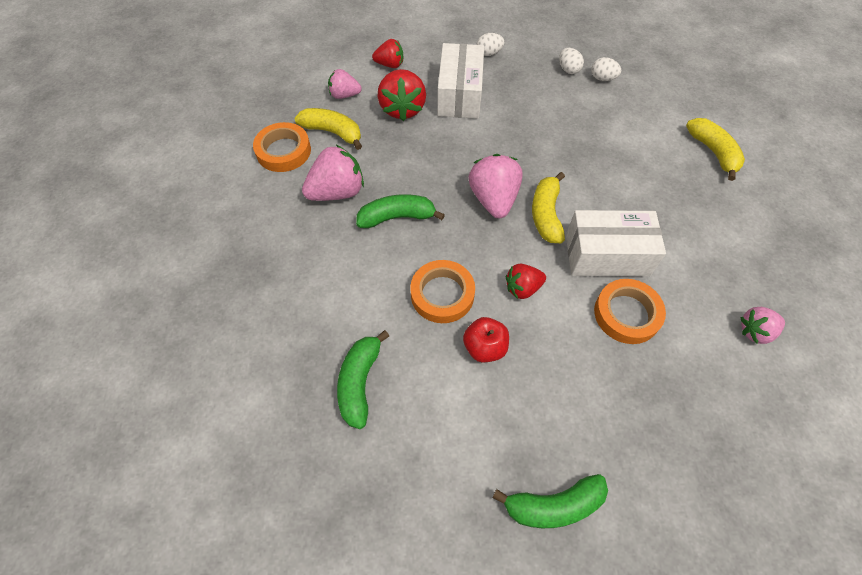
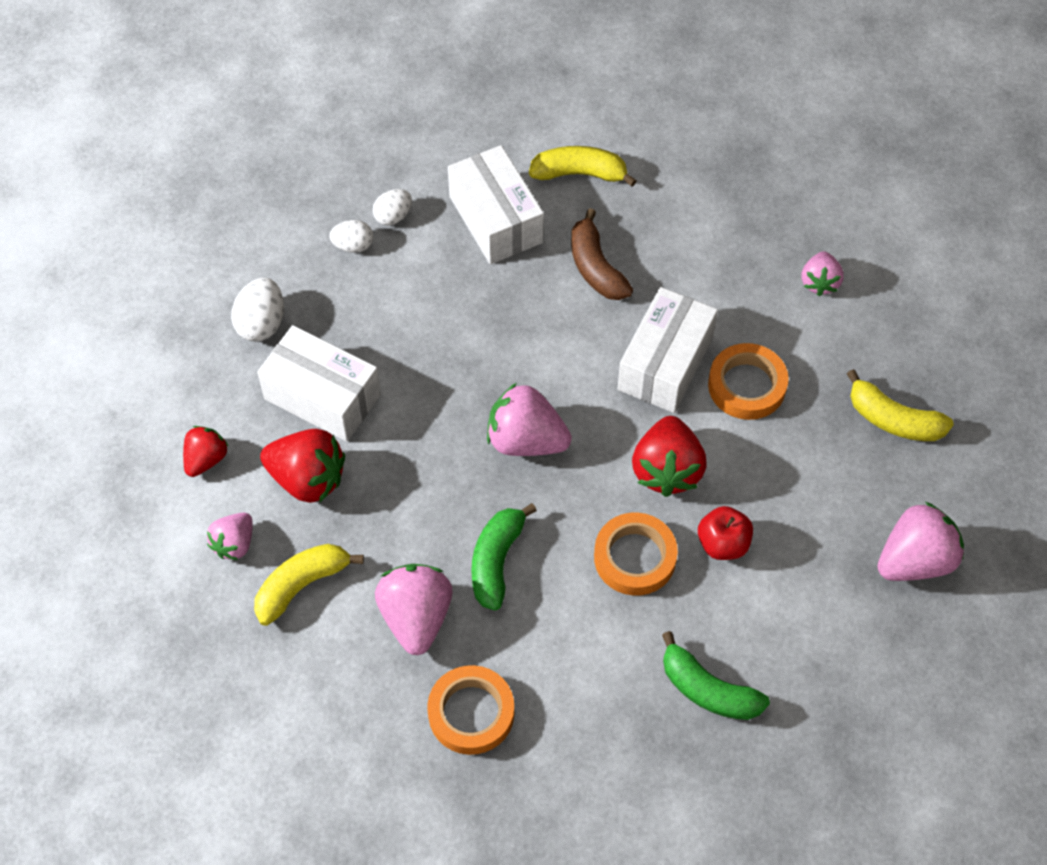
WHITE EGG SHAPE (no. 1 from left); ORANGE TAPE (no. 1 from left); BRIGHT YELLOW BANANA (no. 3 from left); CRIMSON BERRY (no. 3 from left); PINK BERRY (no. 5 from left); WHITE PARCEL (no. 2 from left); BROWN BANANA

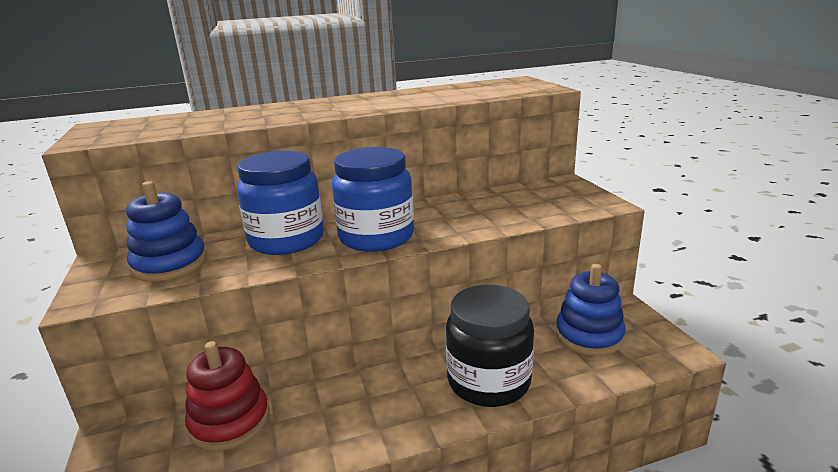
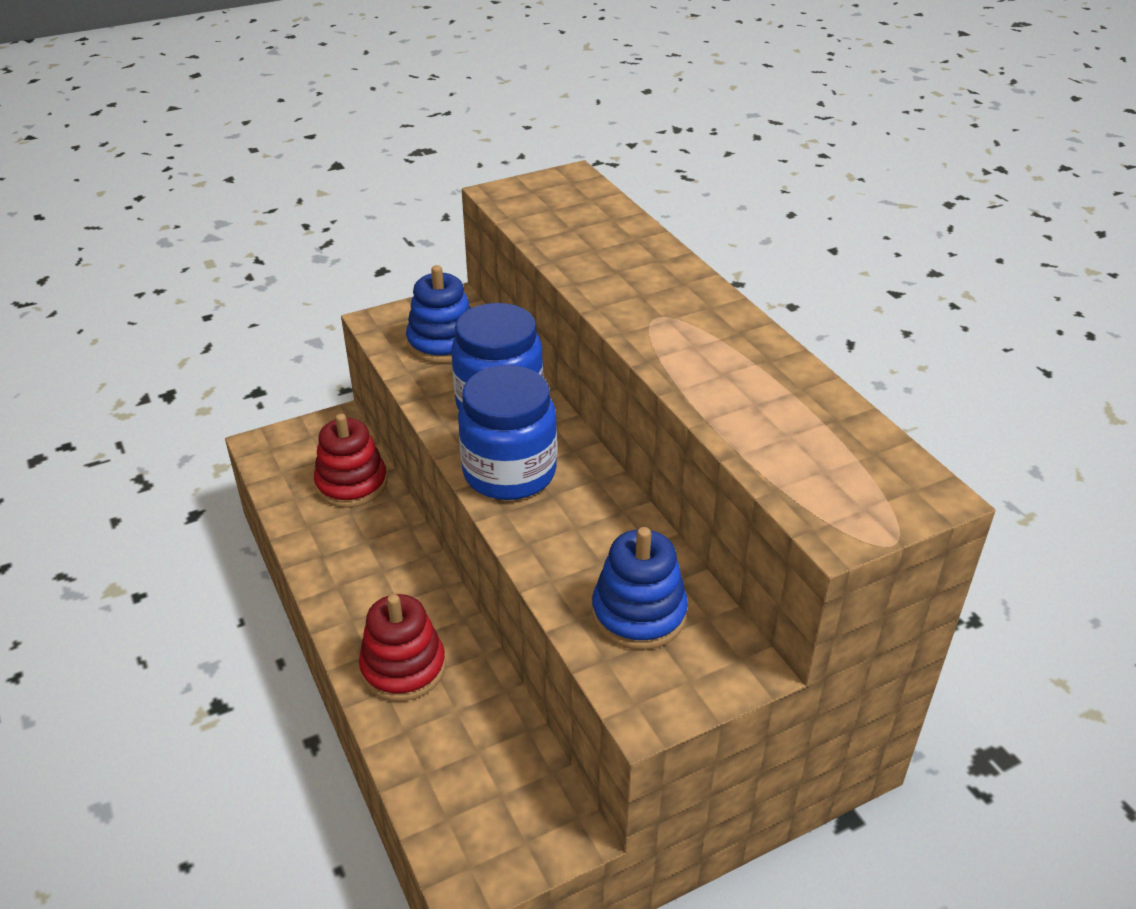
BLUE STACKING TOY (no. 2 from left); CRIMSON STACKING TOY (no. 2 from left)

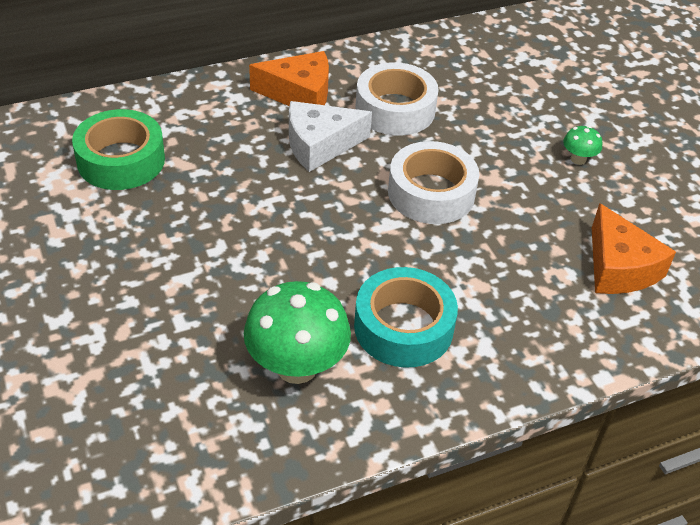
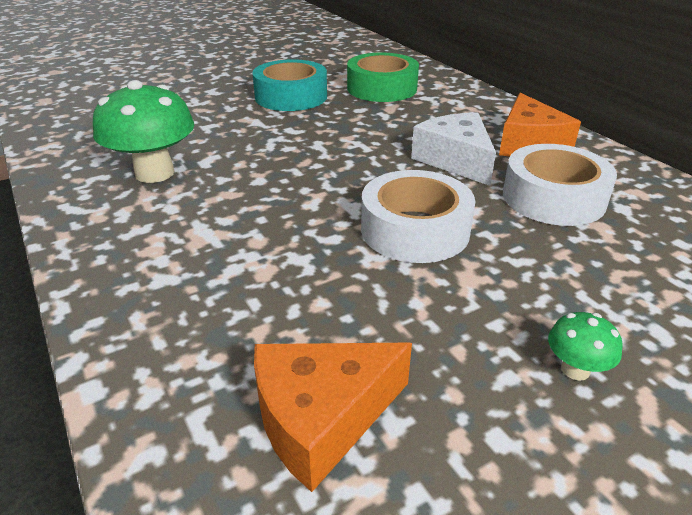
TEAL TAPE

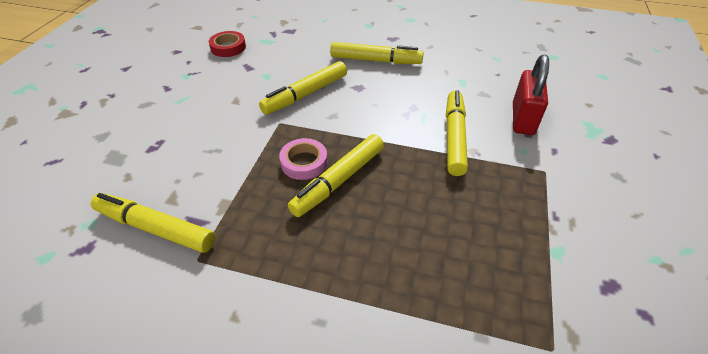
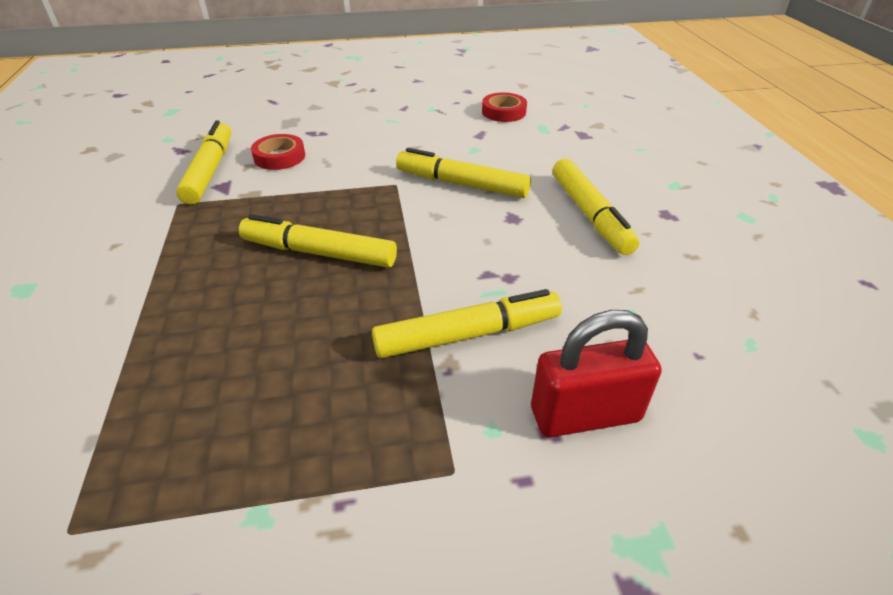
PINK TAPE; CRIMSON TAPE (no. 1 from left)

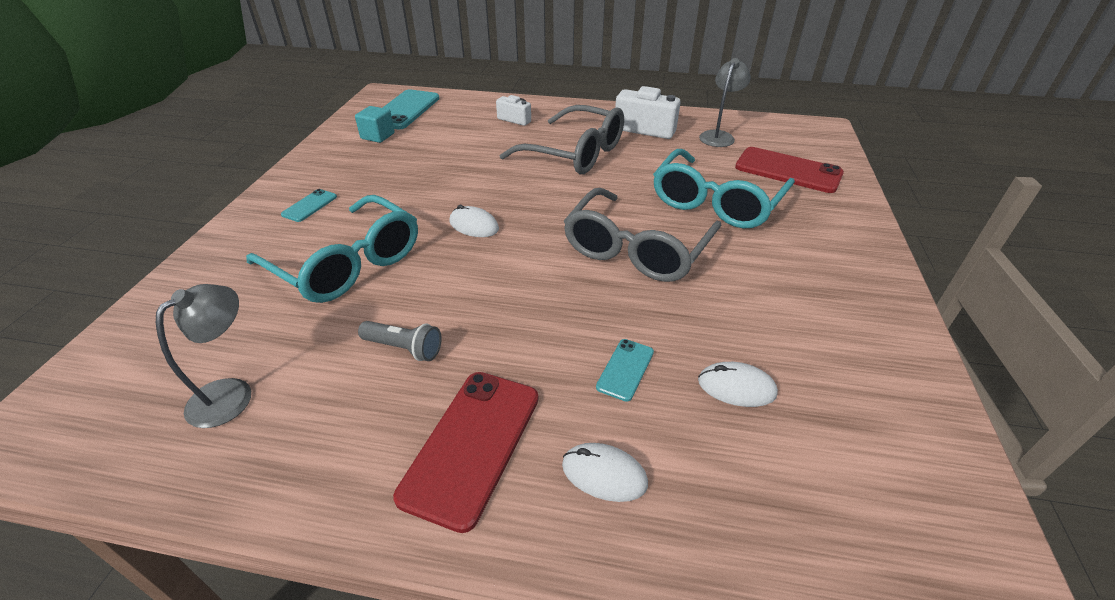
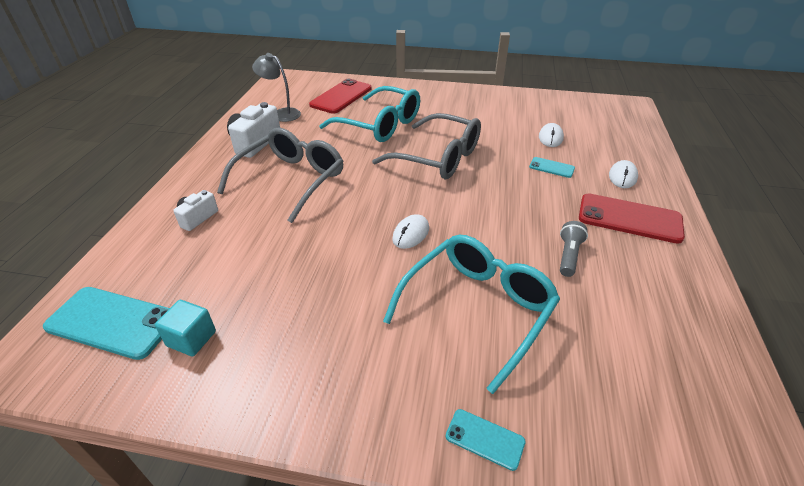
TEAL MOBILE PHONE (no. 2 from left); GRAY DESK LAMP (no. 1 from left in the first image)

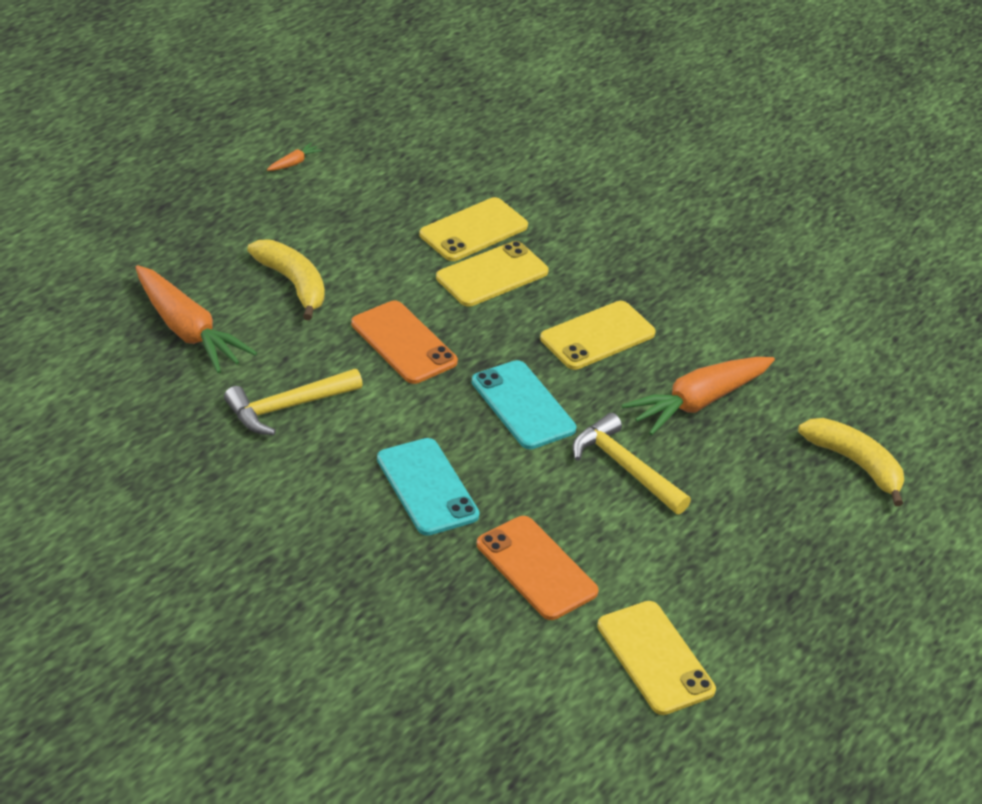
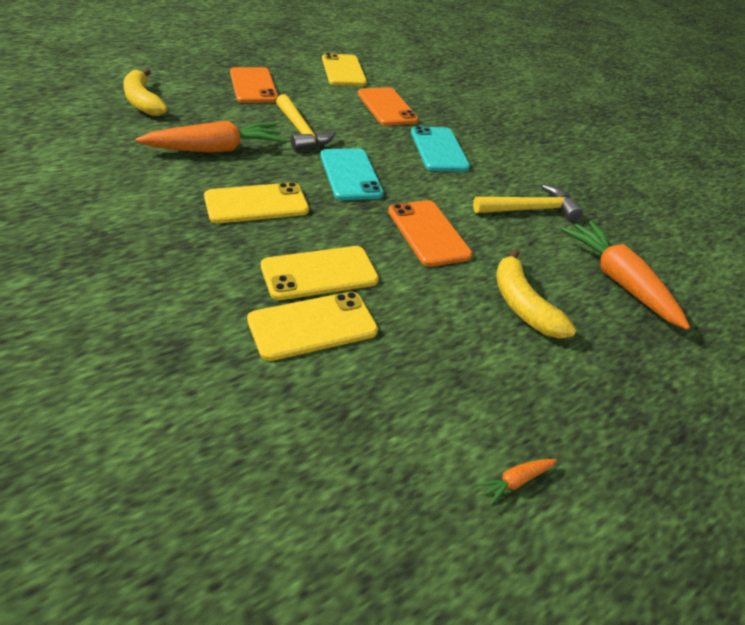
ORANGE MOBILE PHONE (no. 1 from left)

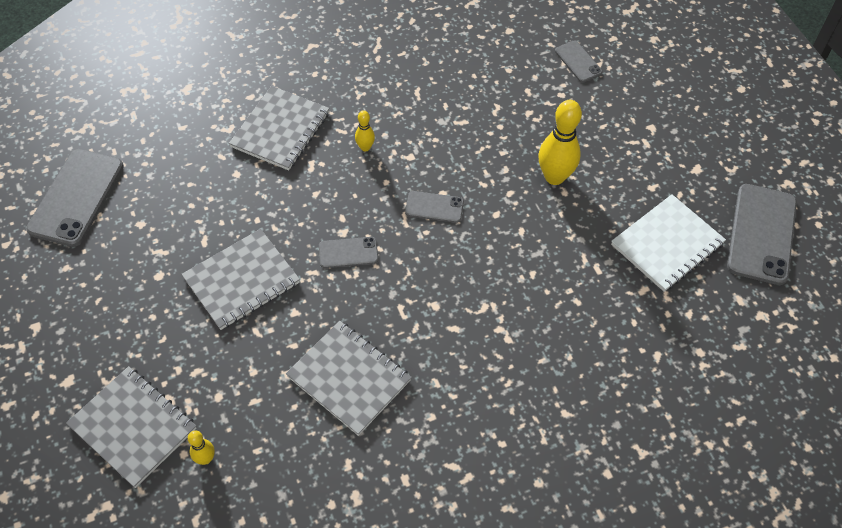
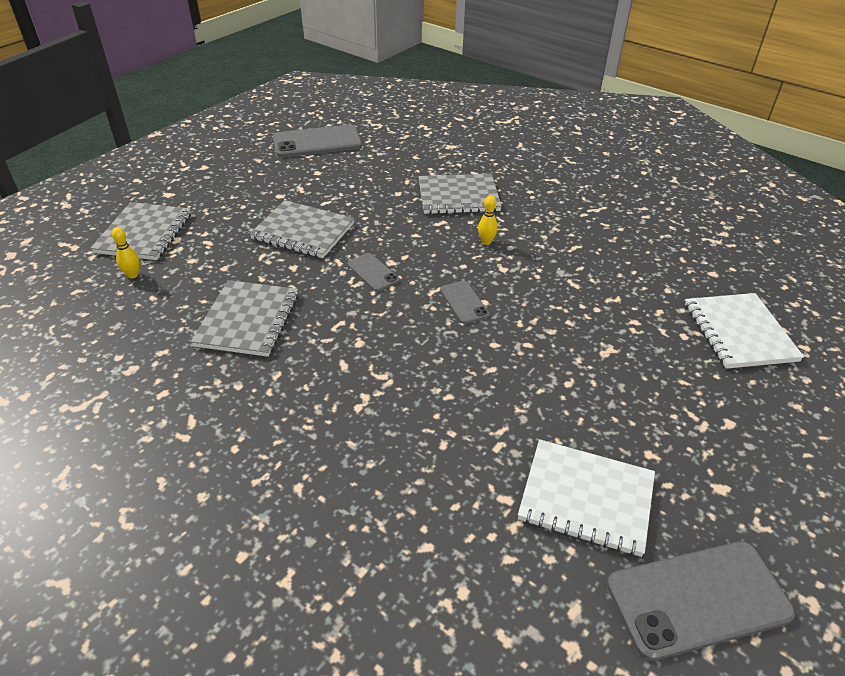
WHITE NOTEBOOK (no. 2 from left); BRIGHT YELLOW BOWLING PIN (no. 3 from left in the first image)

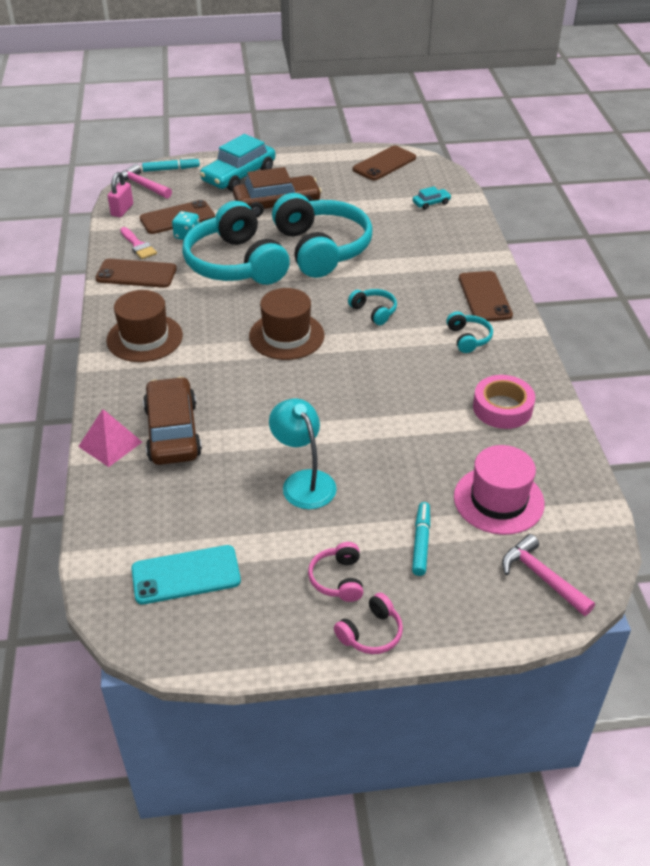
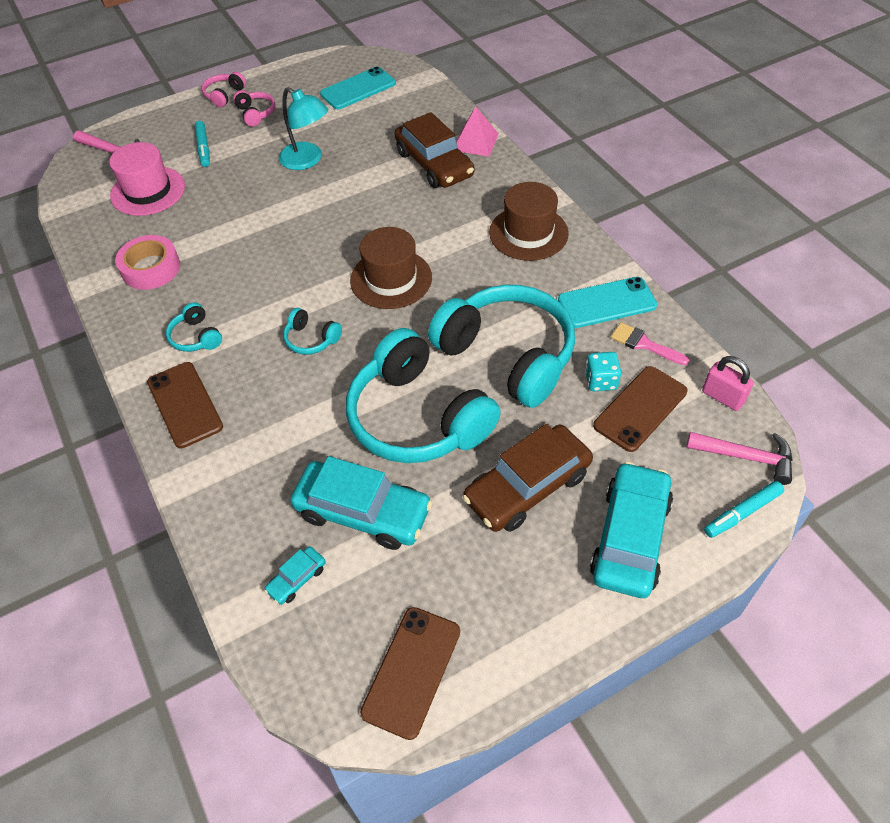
PINK LOCK; TEAL MOBILE PHONE (no. 2 from left); TEAL TOY CAR (no. 2 from left)

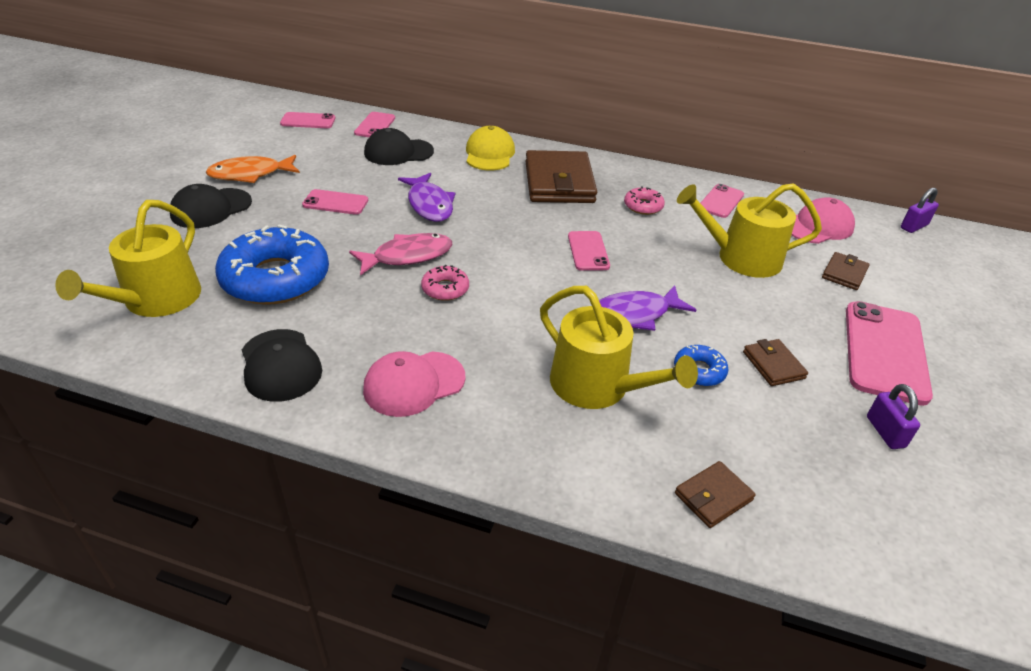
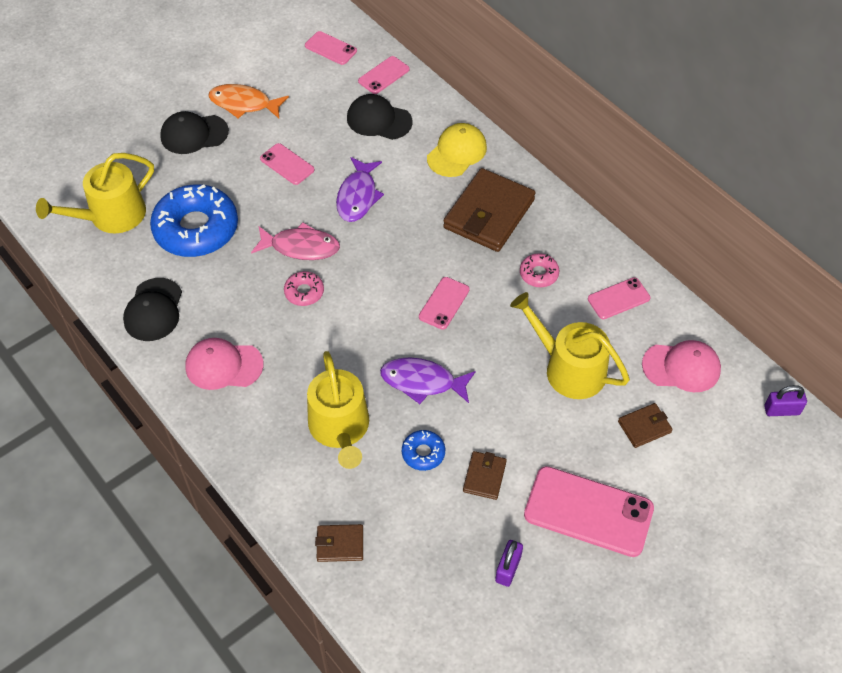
PINK MOBILE PHONE (no. 5 from left)

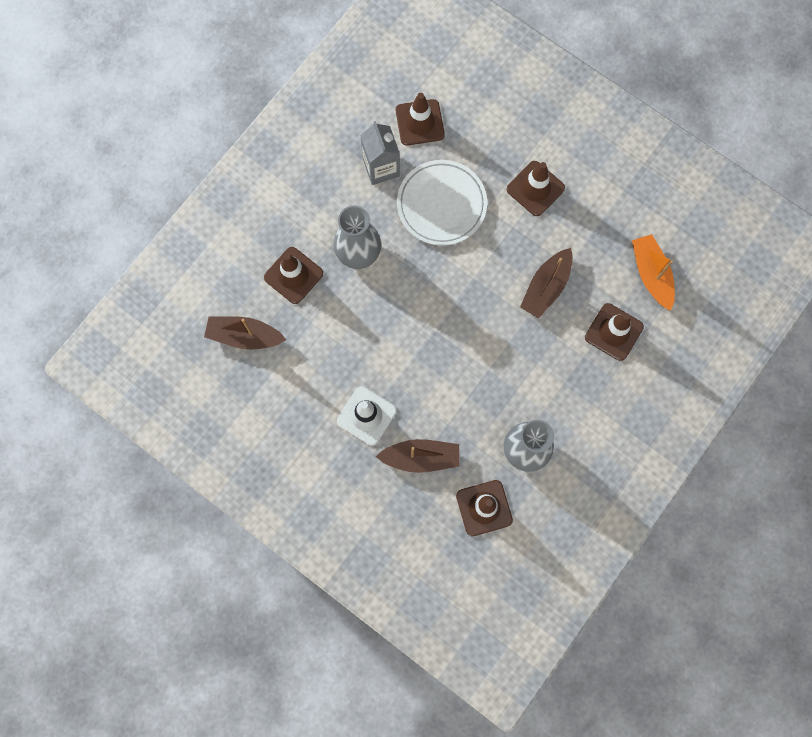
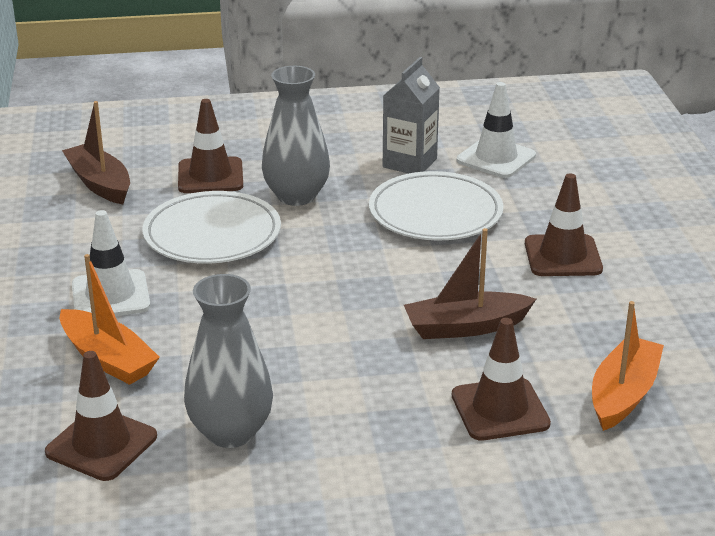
WHITE SAFETY CONE (no. 2 from left); ORANGE BOAT (no. 1 from left); WHITE PLATE (no. 1 from left)

